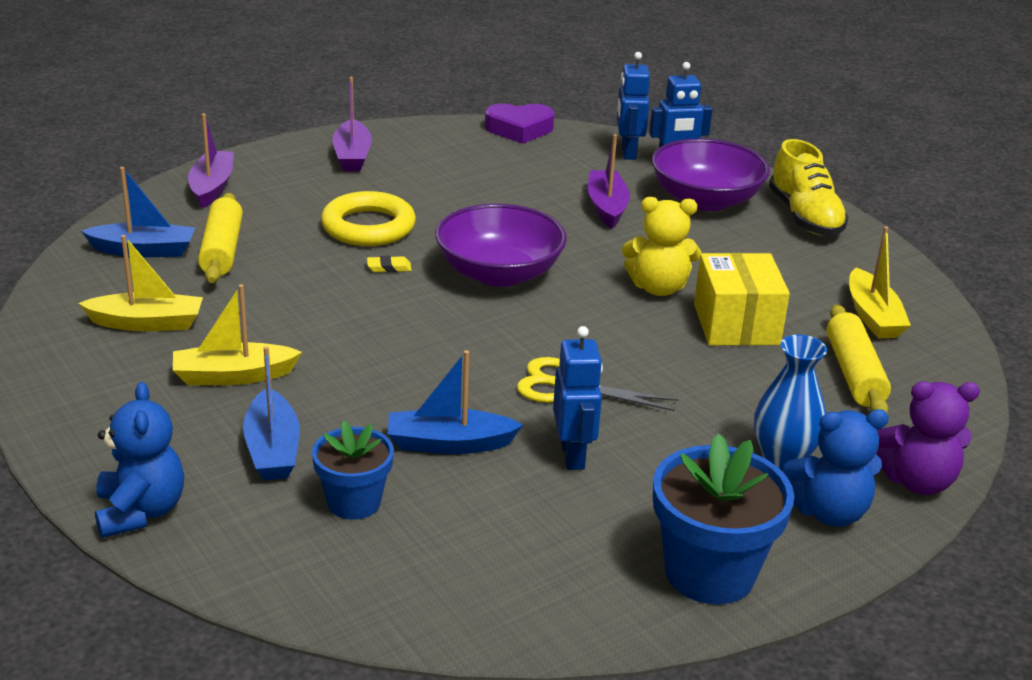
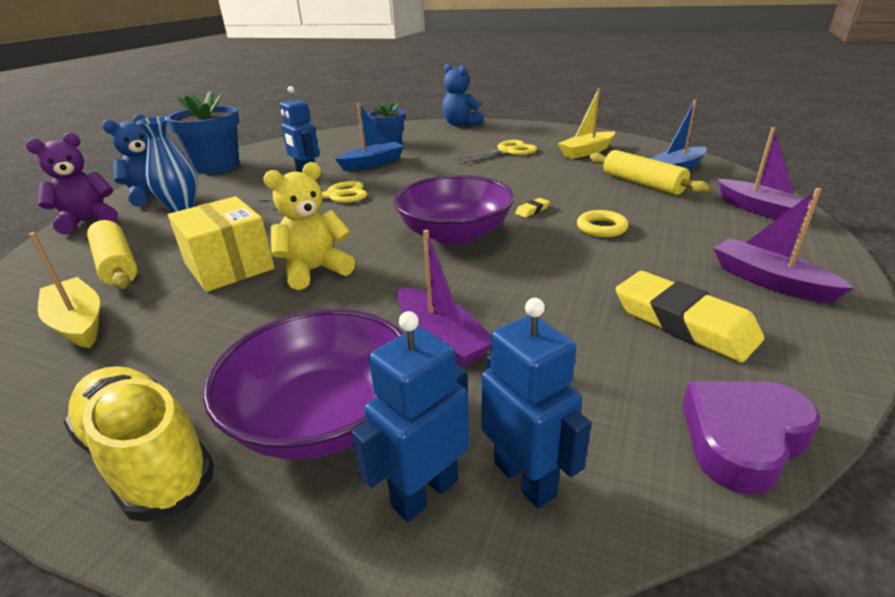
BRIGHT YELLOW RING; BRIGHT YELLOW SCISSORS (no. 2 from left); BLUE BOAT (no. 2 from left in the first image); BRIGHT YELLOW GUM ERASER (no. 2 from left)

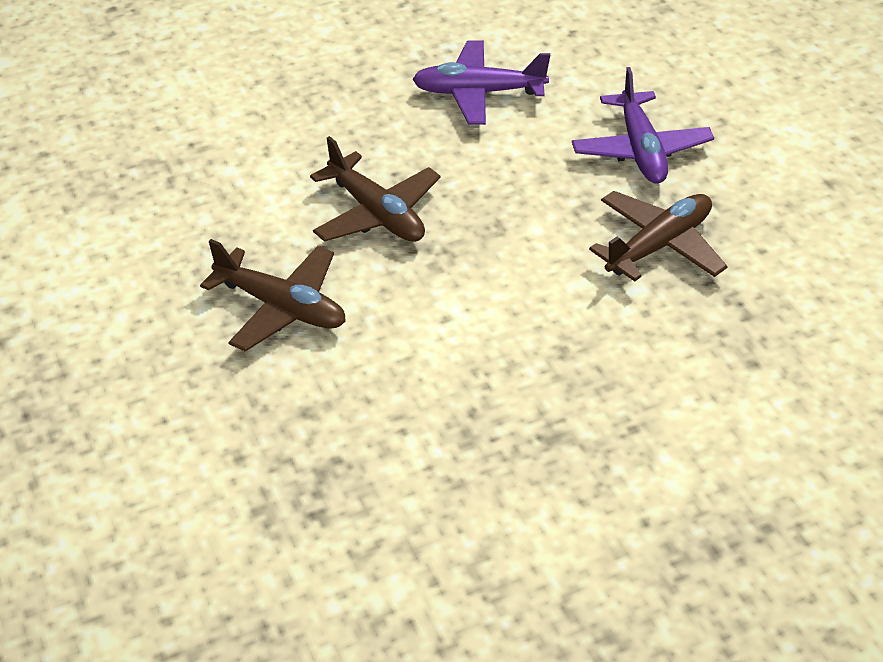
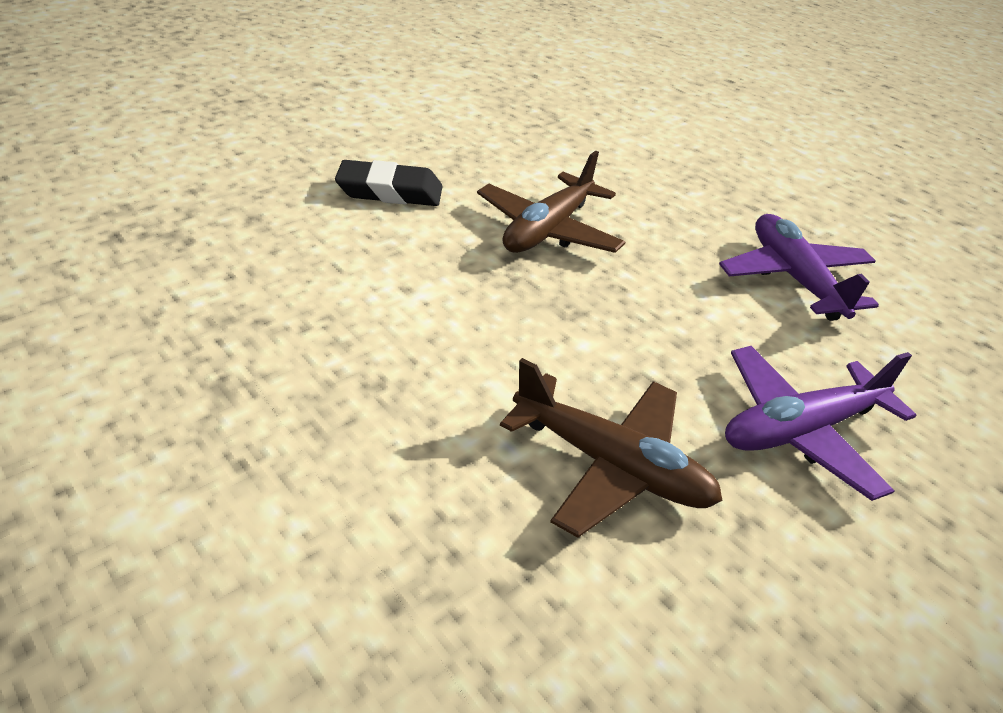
BLACK GUM ERASER

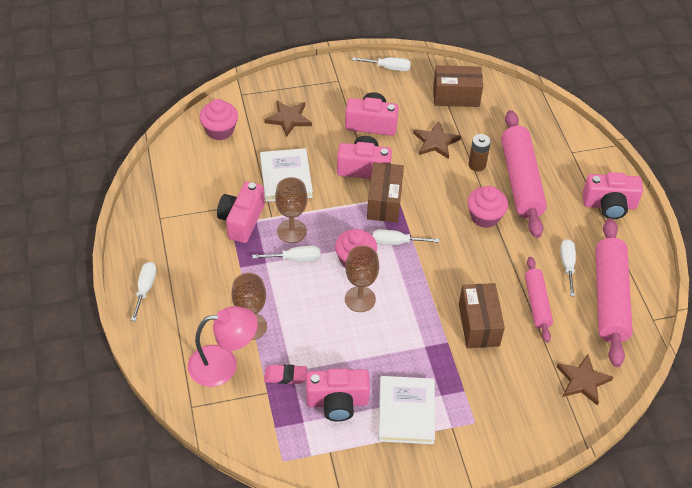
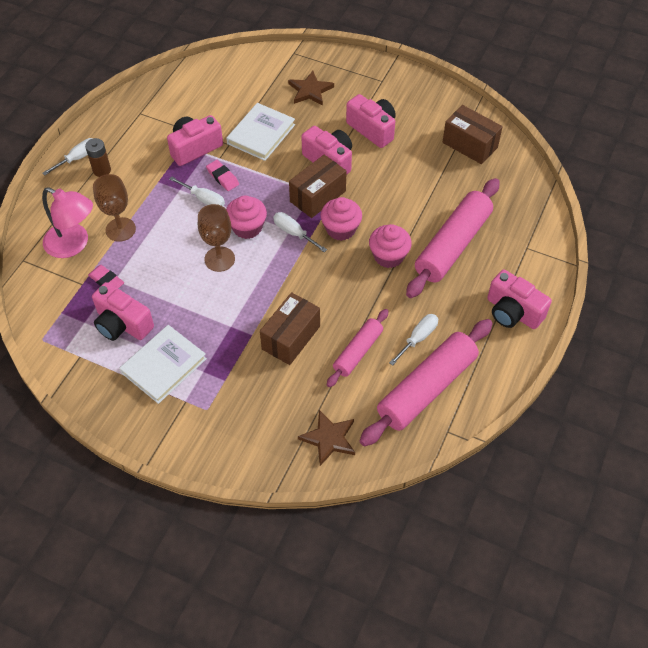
WHITE HAND SCREWDRIVER (no. 3 from left in the first image); PINK MUFFIN (no. 2 from left); BROWN STAR SHAPE (no. 2 from left in the first image); BROWN AA BATTERY; PINK GUM ERASER (no. 2 from left)

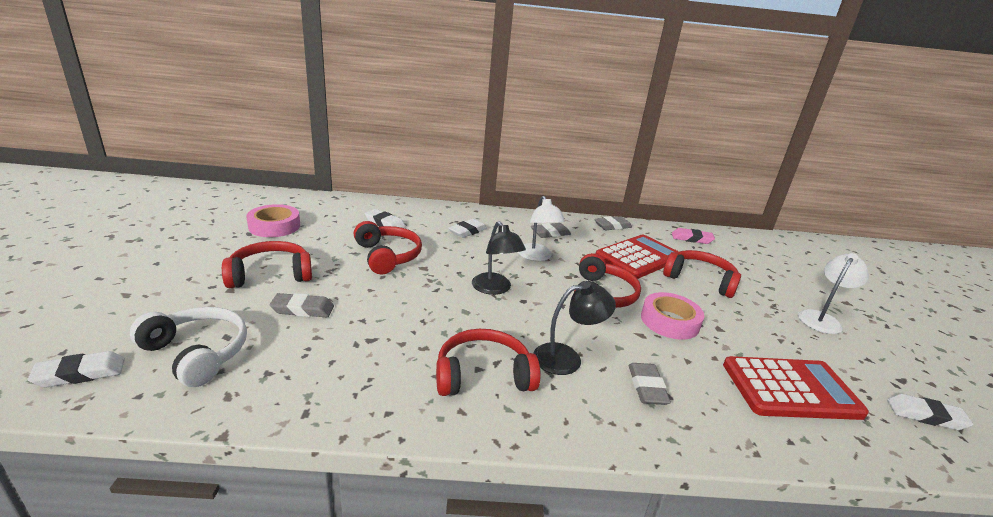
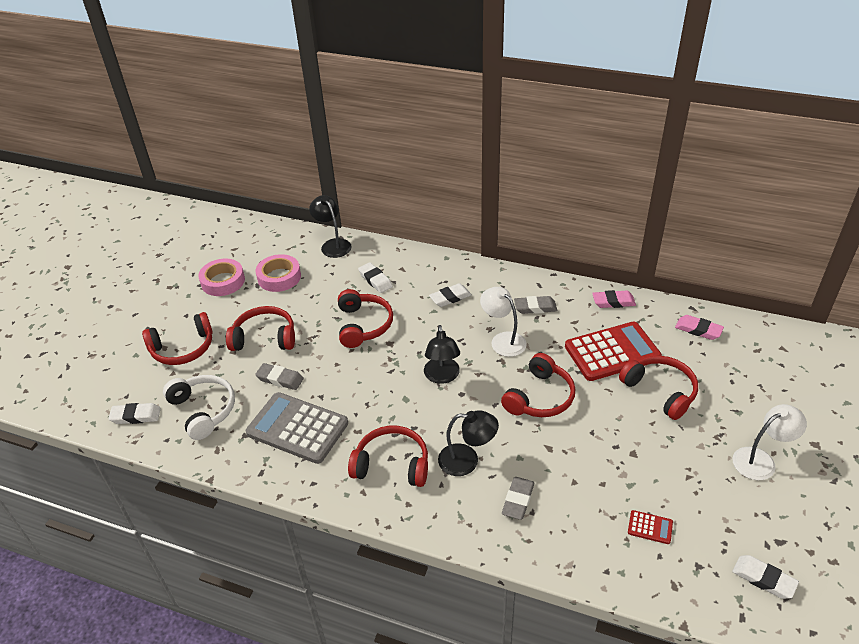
WHITE DESK LAMP (no. 1 from left); PINK GUM ERASER (no. 1 from left); PINK TAPE (no. 1 from left); CRIMSON ADDING MACHINE (no. 2 from left); BLACK DESK LAMP (no. 1 from left); CRIMSON HEADPHONES (no. 1 from left); GRAY ADDING MACHINE

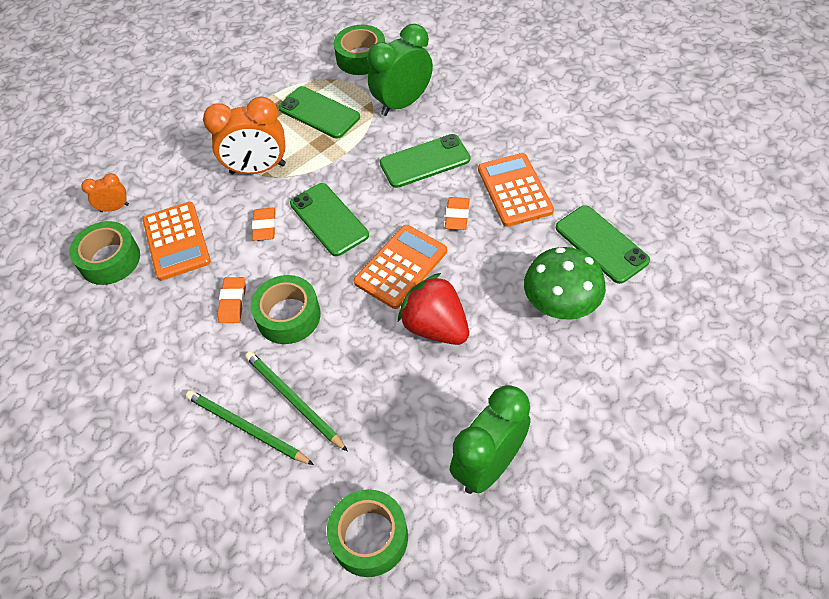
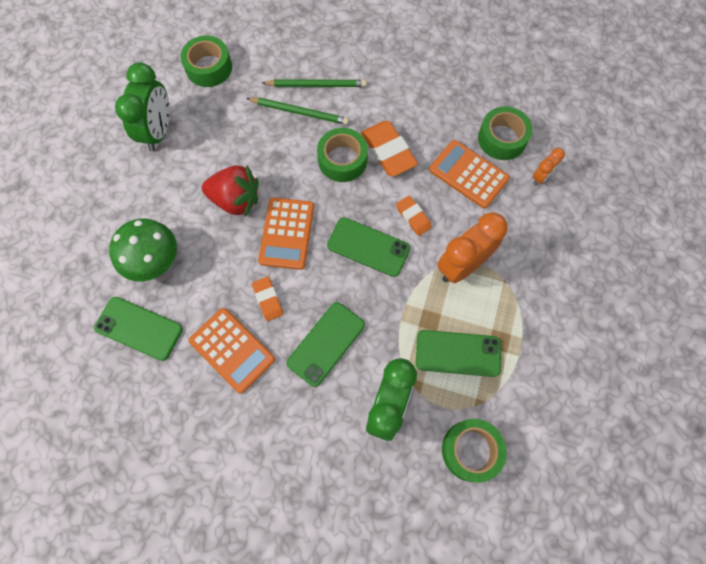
ORANGE GUM ERASER (no. 2 from left)

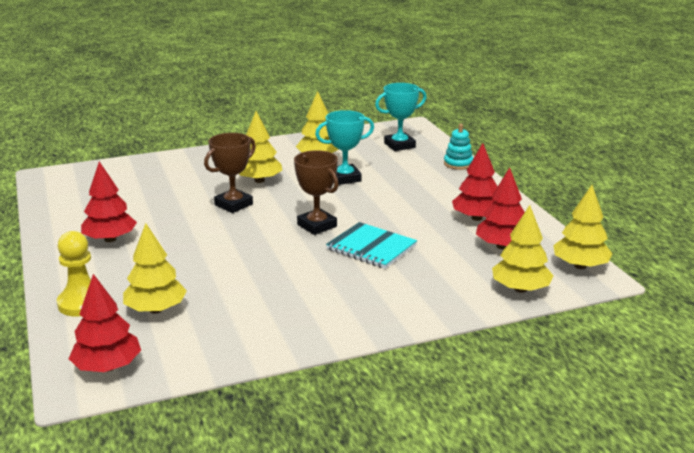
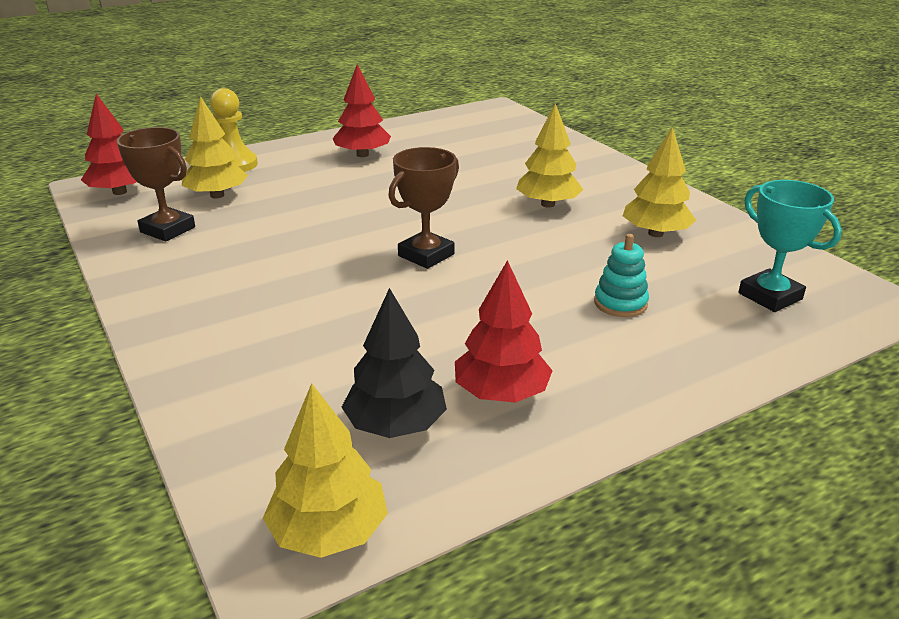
TEAL PRIZE CUP (no. 1 from left in the first image); TEAL STACKING TOY; BROWN PRIZE CUP (no. 1 from left); BLACK TREE; BRIGHT YELLOW TREE (no. 4 from left in the first image); TEAL NOTEBOOK

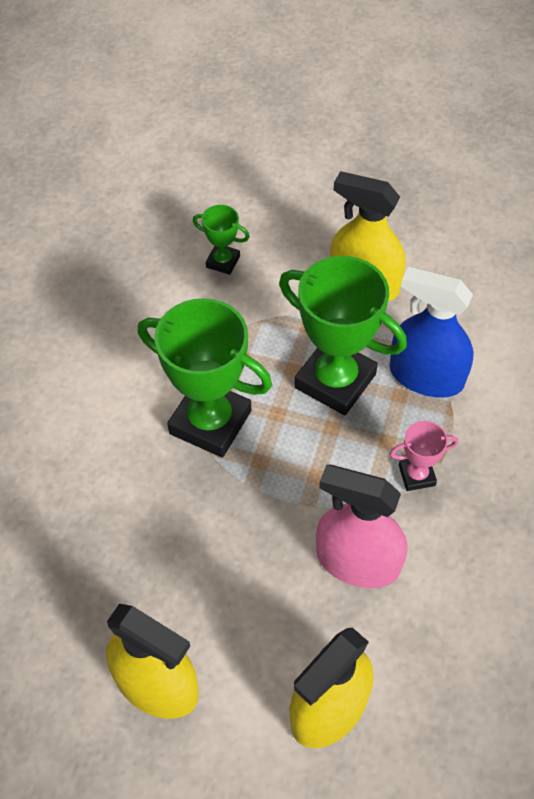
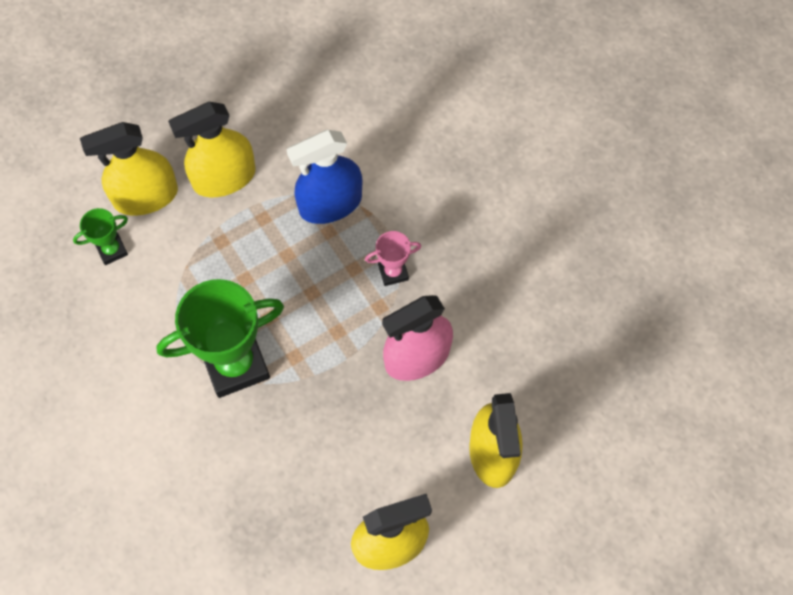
LEAF-GREEN PRIZE CUP (no. 3 from left in the first image); PINK PRIZE CUP; BRIGHT YELLOW SPRAY BOTTLE (no. 1 from left)

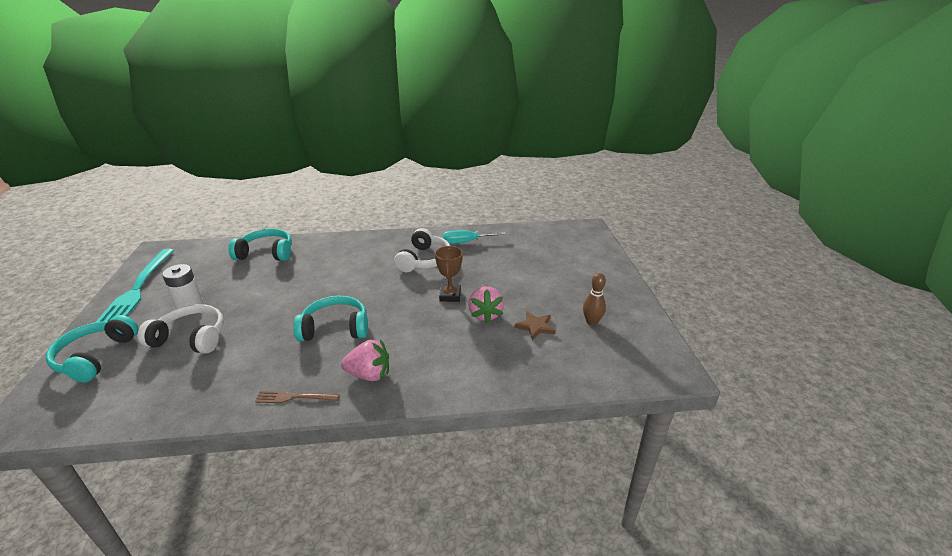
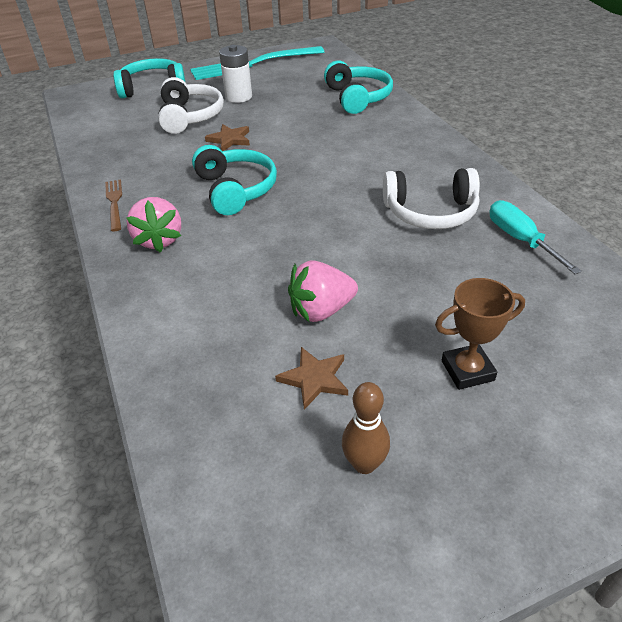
BROWN PRIZE CUP; BROWN STAR SHAPE (no. 1 from left)

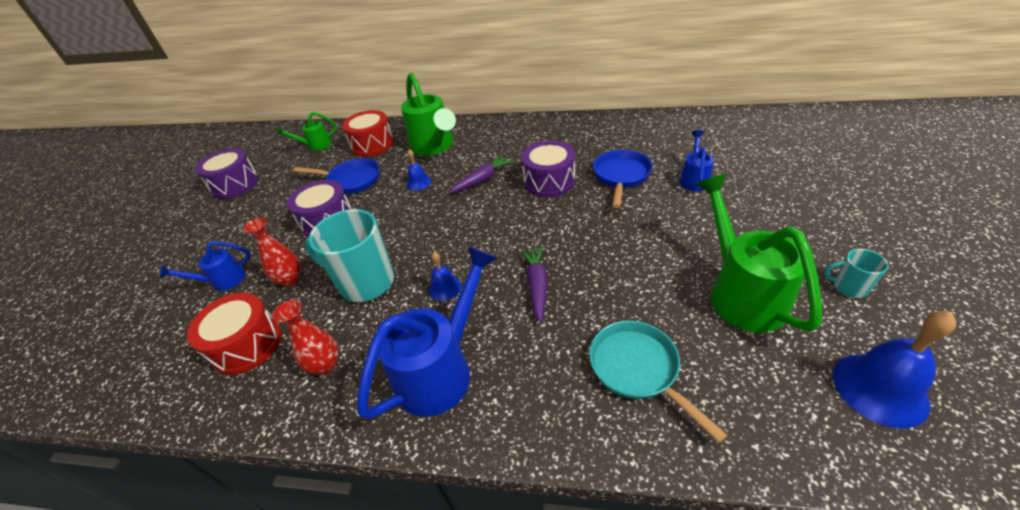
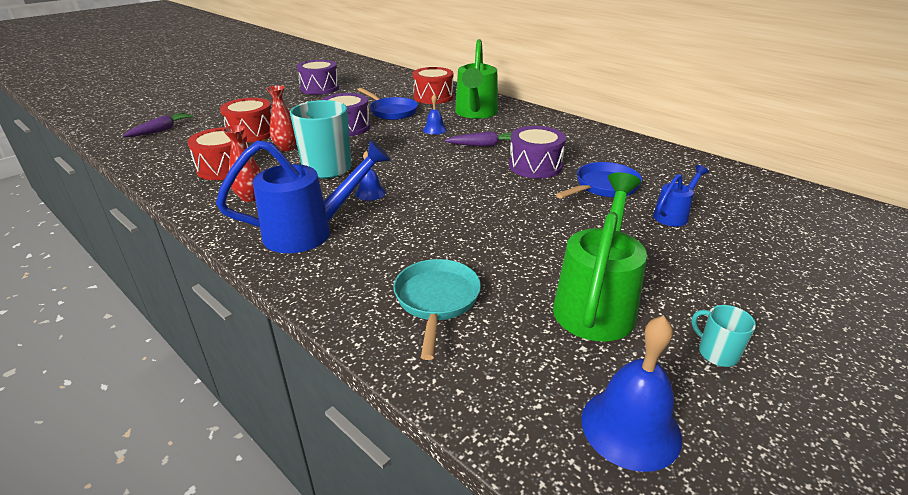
LEAF-GREEN WATERING POT (no. 1 from left in the first image); CRIMSON SNARE DRUM (no. 2 from left); ROYAL PURPLE TOY CARROT (no. 1 from left)

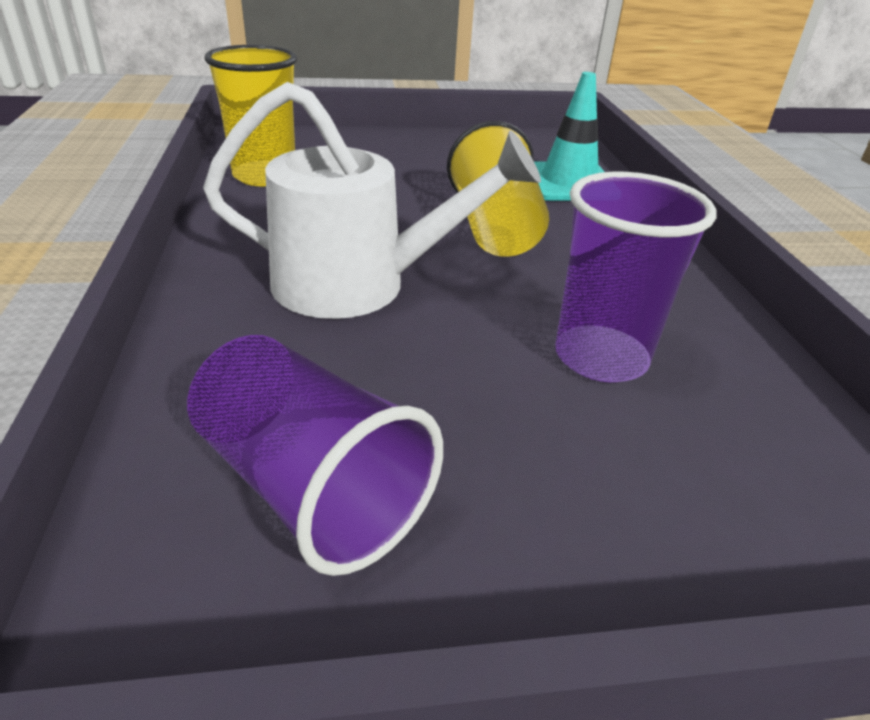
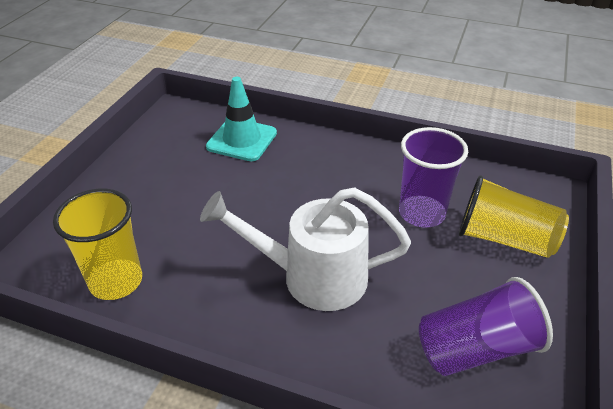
WHITE WATERING POT; BRIGHT YELLOW TUMBLER (no. 2 from left)

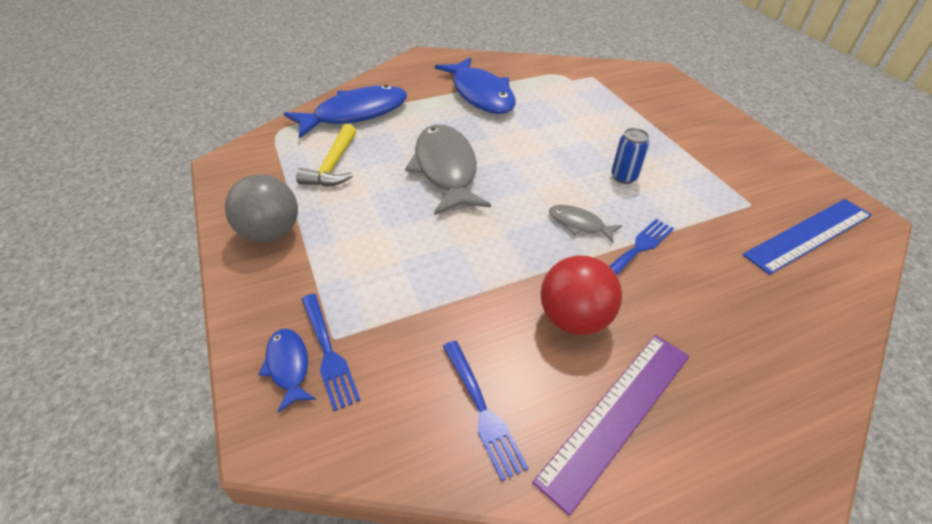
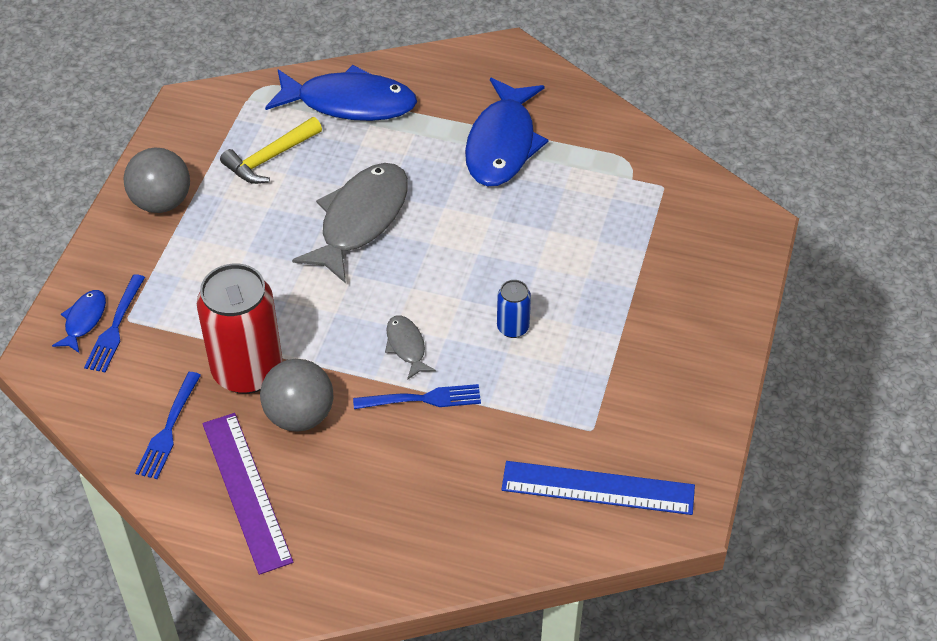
GRAY SPHERE (no. 2 from left); ROYAL PURPLE RULER; CRIMSON TIN

